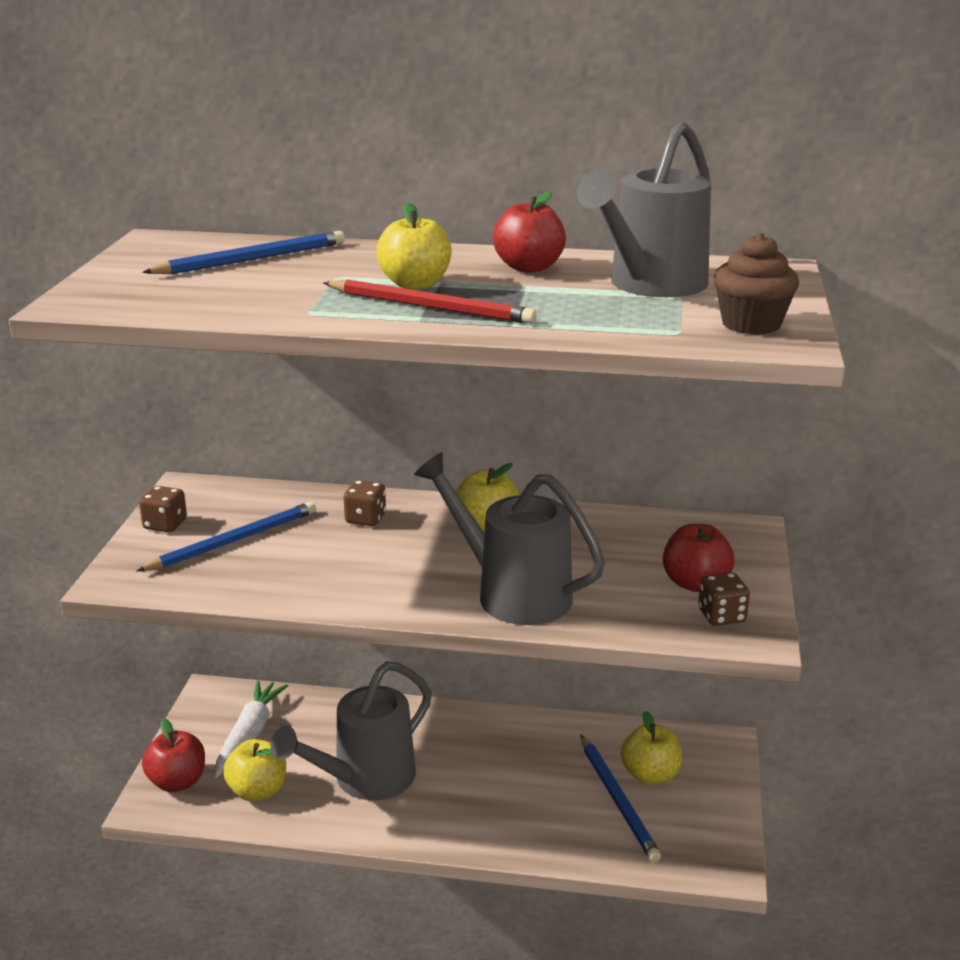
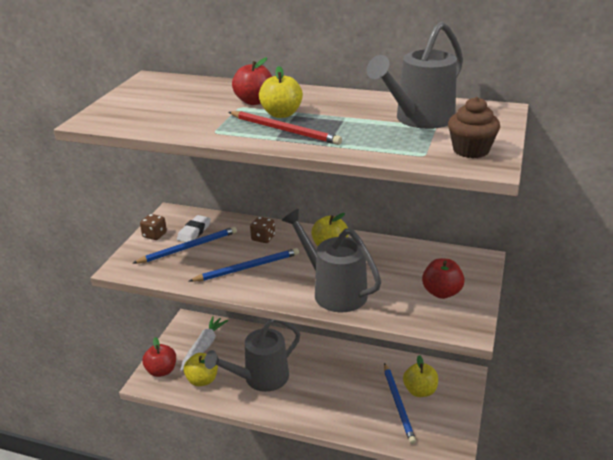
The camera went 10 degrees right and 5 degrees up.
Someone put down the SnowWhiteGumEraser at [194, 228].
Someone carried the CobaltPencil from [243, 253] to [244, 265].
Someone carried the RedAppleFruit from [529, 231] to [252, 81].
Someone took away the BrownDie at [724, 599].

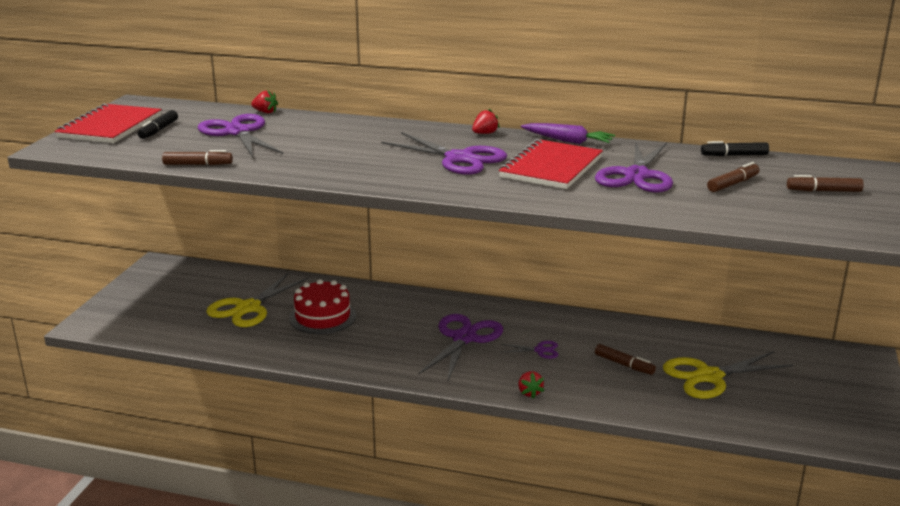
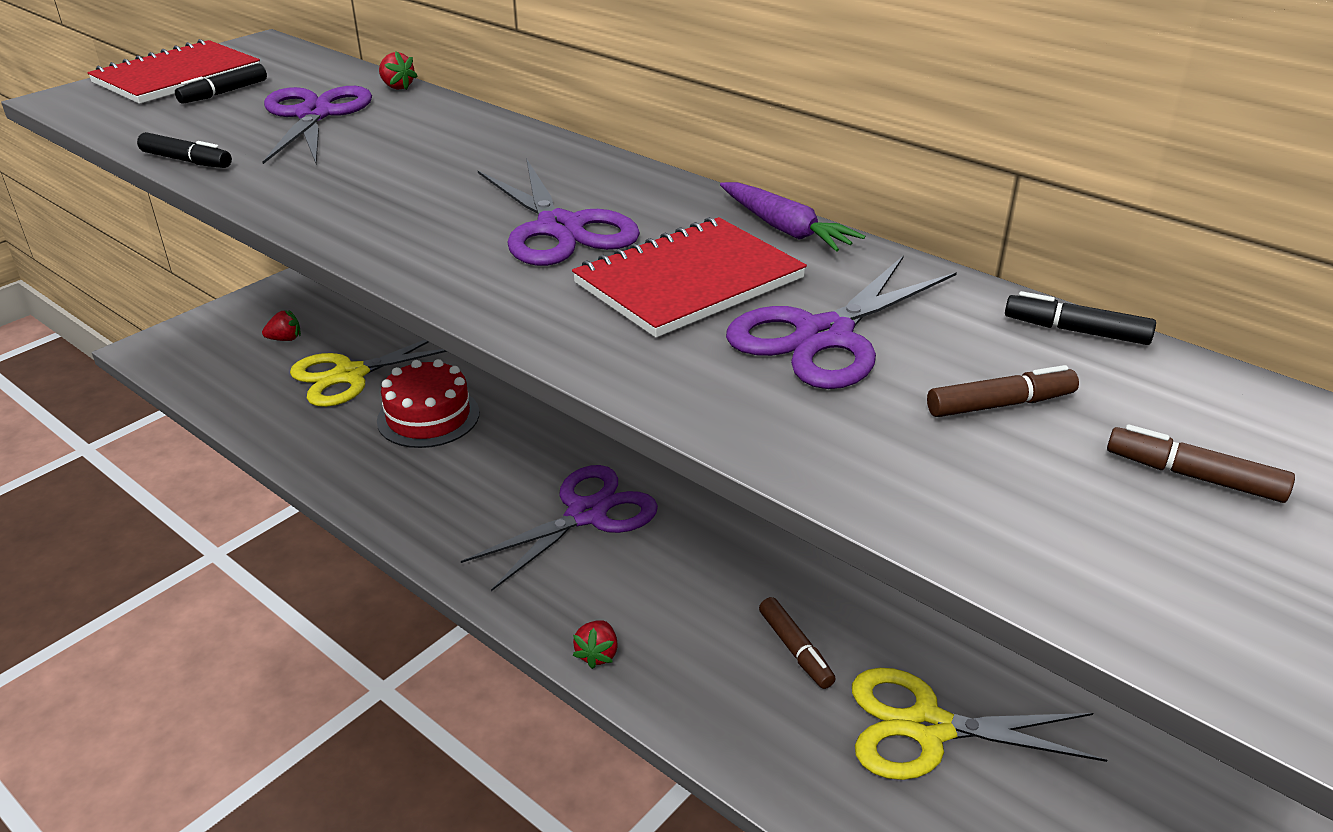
The camera went 25 degrees right and 10 degrees up.
Someone repainted the BrownMarkerPen at [197, 157], which became the EbonyMarkerPen at [184, 150].
Someone carried the RedStrawberry from [486, 121] to [281, 325].
Someone took away the RoyalPurplePairOfScissors at [529, 350].

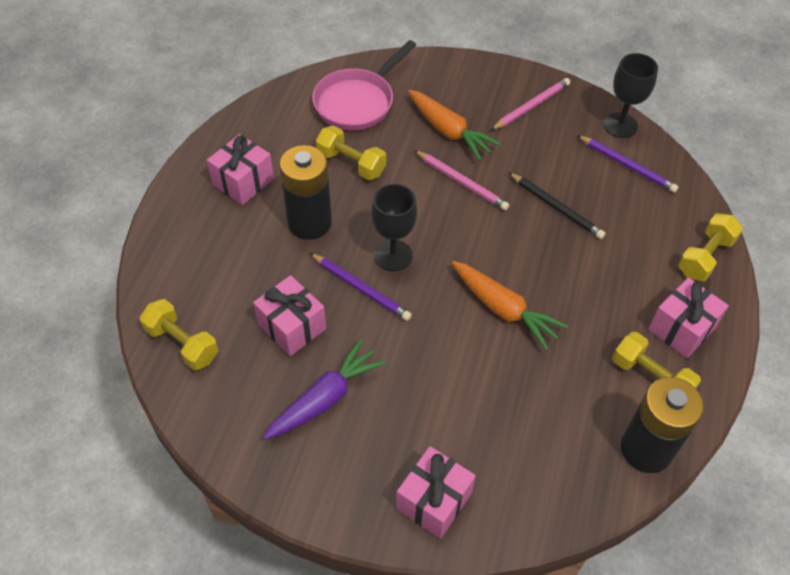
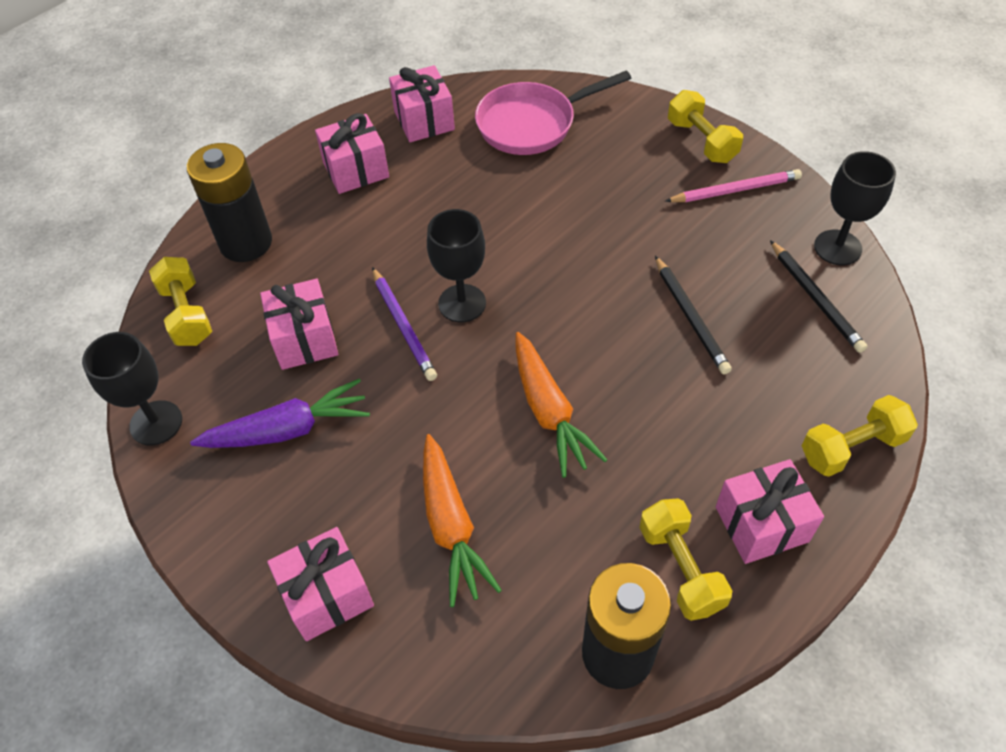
The camera went 30 degrees right and 0 degrees up.
Someone put down the EbonyChalice at [132, 389].
Someone carried the EbonyPowerCell from [305, 192] to [229, 202].
Someone put down the RosyWrappedGift at [422, 103].
Someone carried the OrangeToyCarrot from [454, 125] to [462, 520].
Someone carried the GoldenHandWeight from [351, 153] to [705, 126].
Someone repainted the RoyalPurplePencil at [628, 164], which became the EbonyPencil at [819, 296].
Someone took away the RosyPencil at [461, 180].

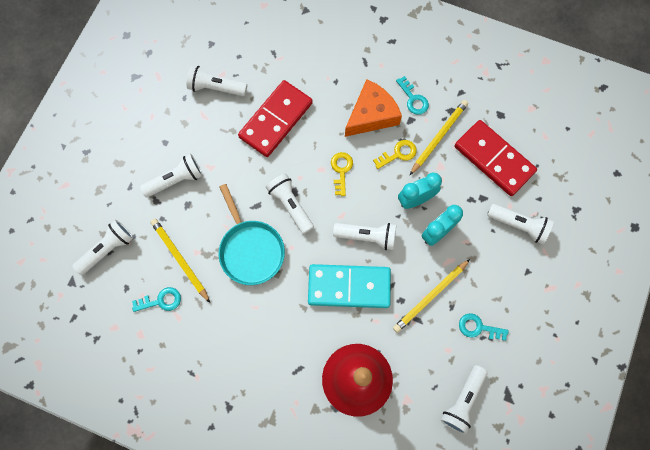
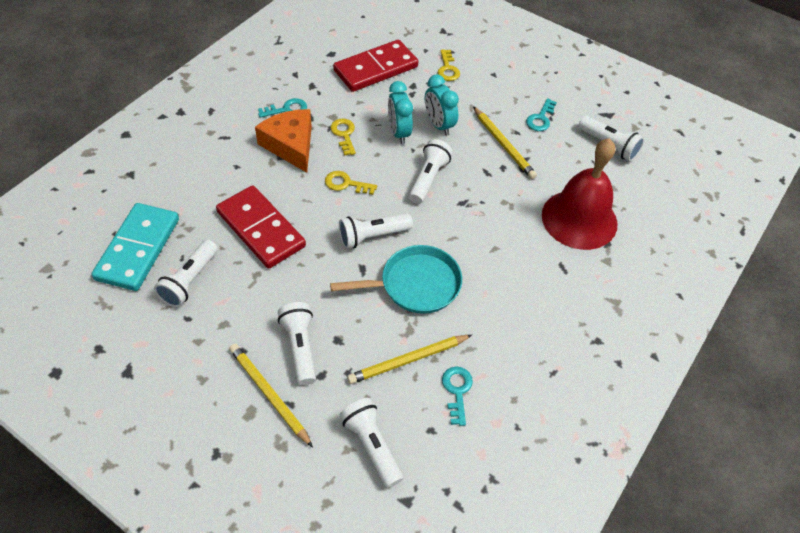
The camera went 80 degrees left and 20 degrees down.
Someone carried the TurquoiseDominoPiece from [349, 286] to [135, 247].
Someone carried the GoldenPencil from [439, 137] to [271, 396].
Someone swapped the SnowWhiteTorch at [520, 224] for the GoldenDoorKey at [448, 65].

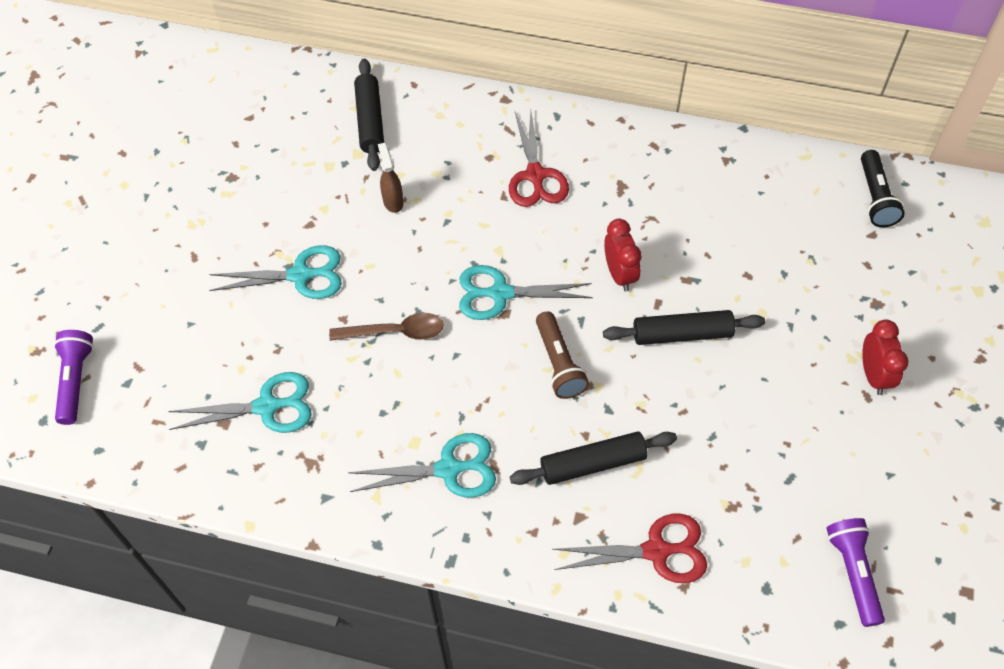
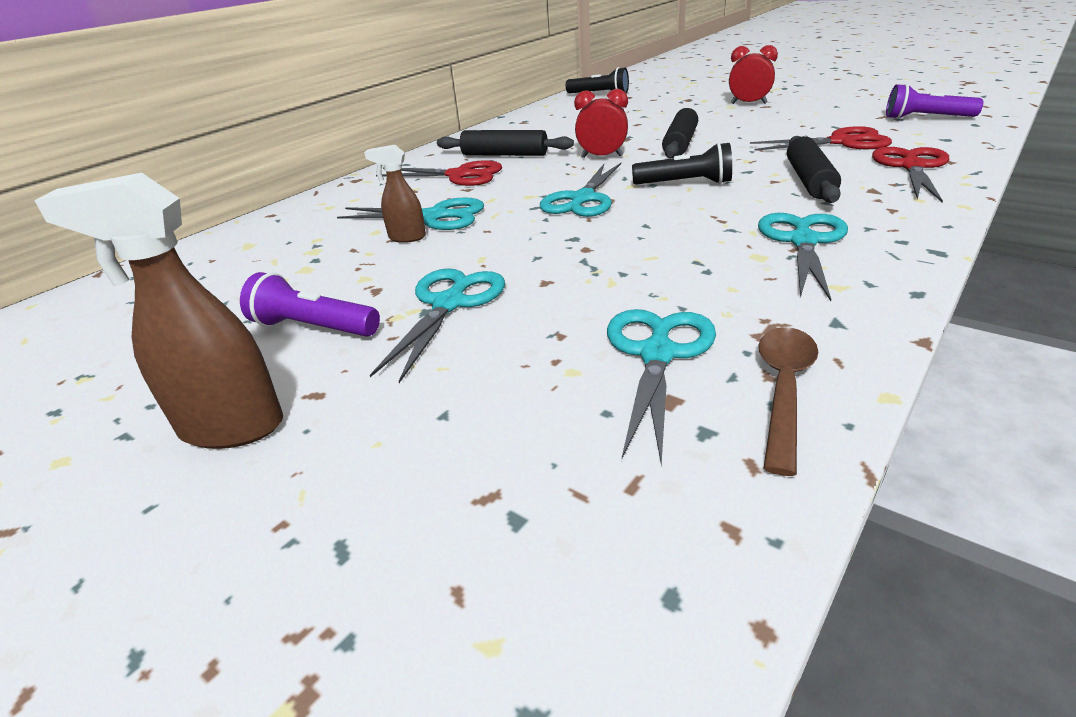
The camera went 65 degrees left and 25 degrees down.
Someone put down the BrownSprayer at [158, 311].
Someone carried the RoyalPurpleTorch from [74, 377] to [310, 304].
Someone put down the TurquoisePairOfScissors at [410, 213].
Someone carried the EbonyDoughRoller from [369, 115] to [505, 143].
Someone repainted the BrownTorch at [562, 355], which became the EbonyTorch at [682, 163].
Someone put down the RedPairOfScissors at [821, 138].
Someone carried the BrownTeaspoon from [386, 327] to [788, 401].

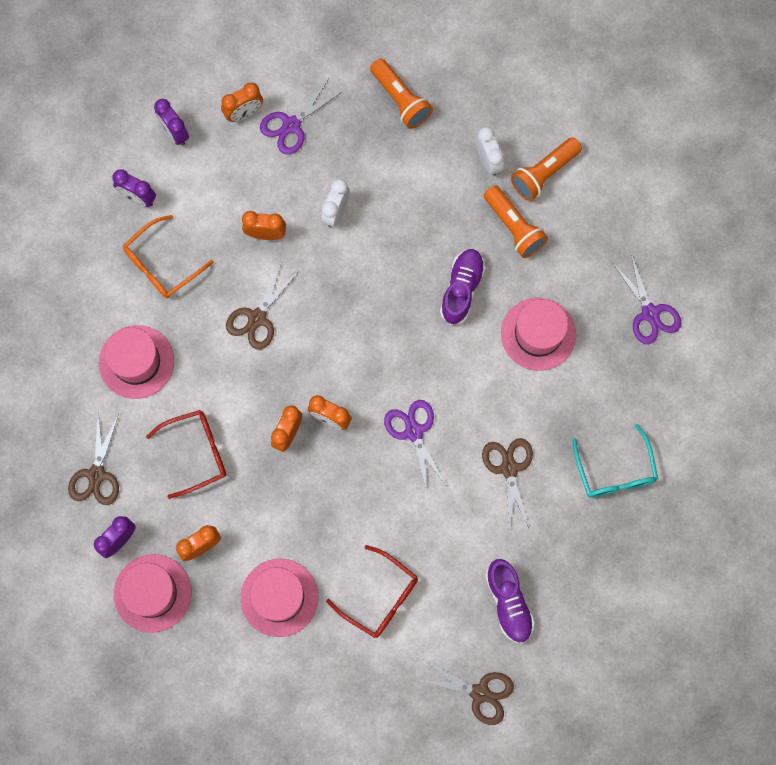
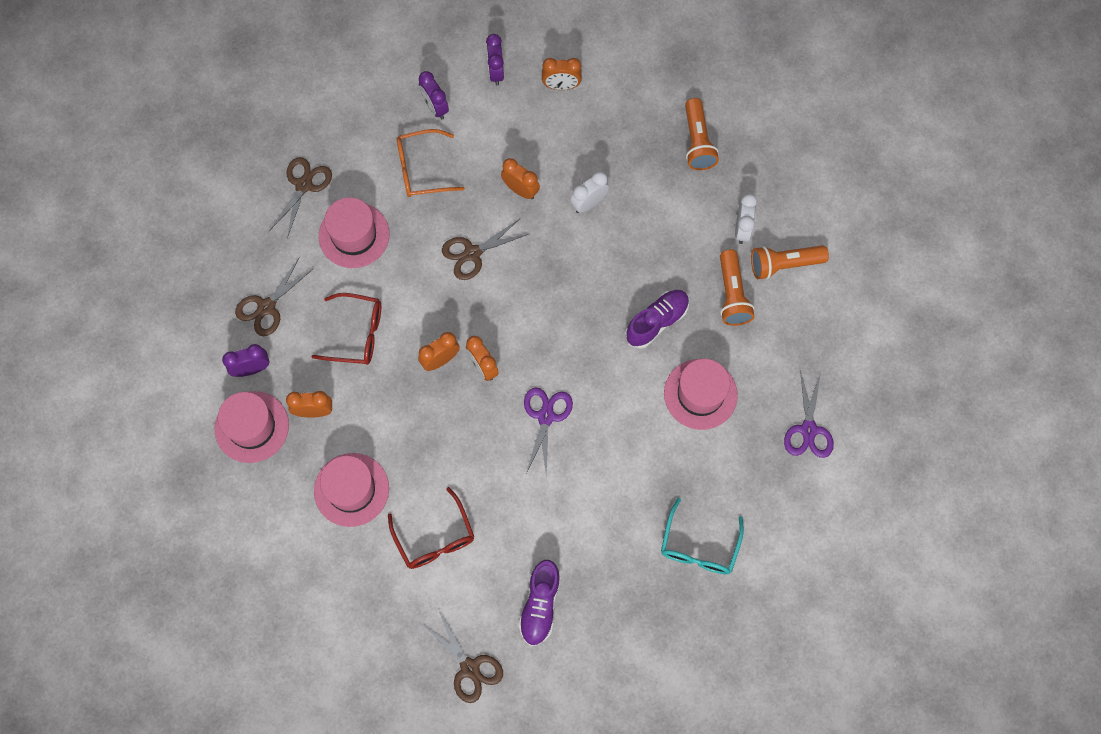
The camera went 30 degrees right and 5 degrees down.
Someone carried the BrownPairOfScissors from [507, 484] to [300, 197].
Someone took away the RoyalPurplePairOfScissors at [301, 117].

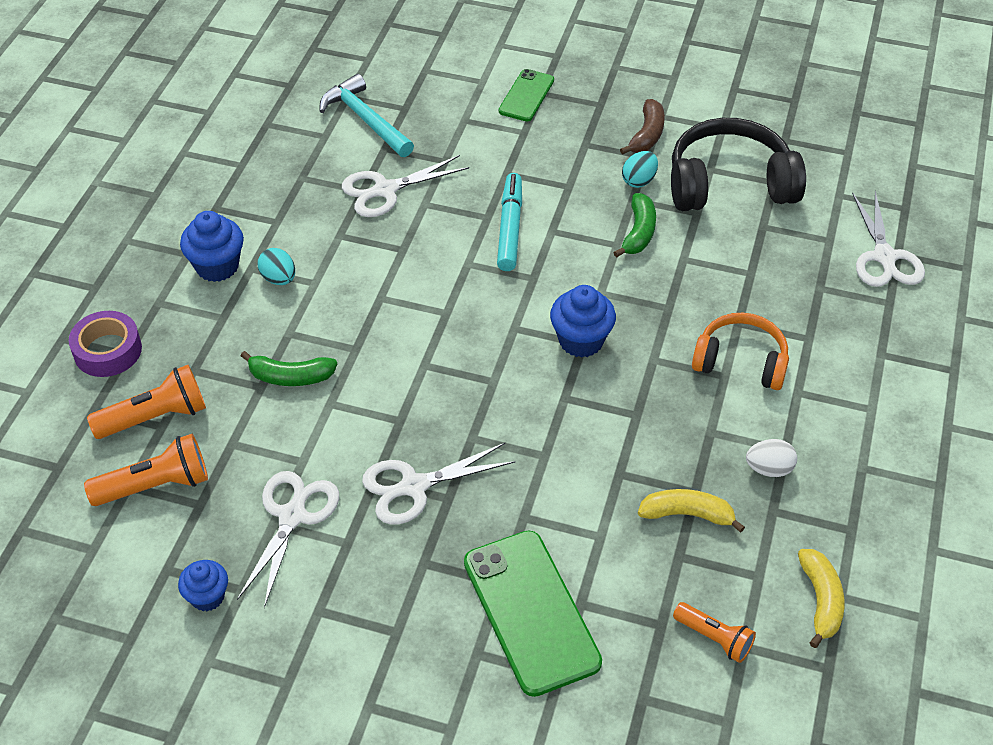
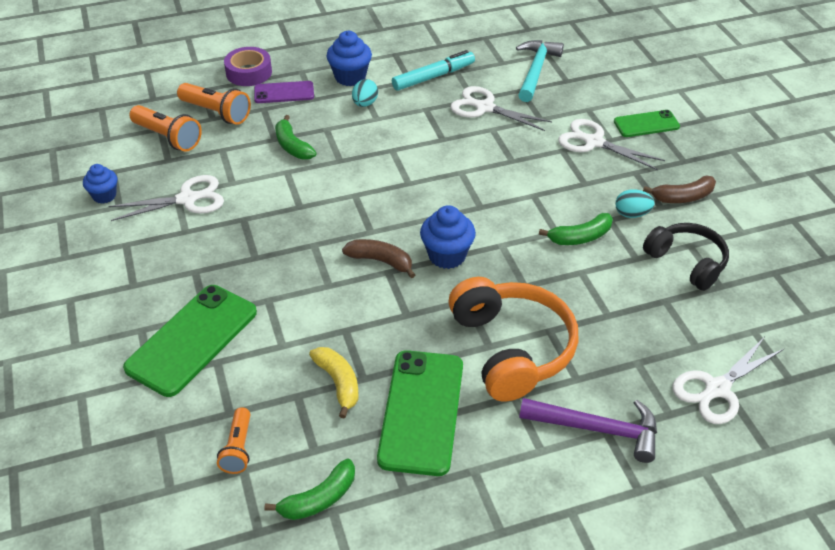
The camera went 55 degrees right and 5 degrees down.
Someone put down the RoyalPurplePhone at [284, 92].
Someone repainted the GoldenToyBanana at [821, 598], which became the LeafGreenToyBanana at [310, 489].
Someone put down the BrownToyBanana at [378, 258].
Someone swapped the SnowWhiteToyEgg at [771, 458] for the LeafGreenPhone at [420, 413].
Someone carried the TurquoiseMarkerPen from [509, 222] to [433, 70].
Someone scaled the OrangeOverEarHeadphones at [740, 351] by 1.54.
Someone put down the RoyalPurpleCarpenter'sHammer at [588, 430].
Someone carried the SnowWhitePairOfScissors from [438, 484] to [611, 144].
Someone scaled the EbonyOverEarHeadphones at [738, 164] by 0.65.

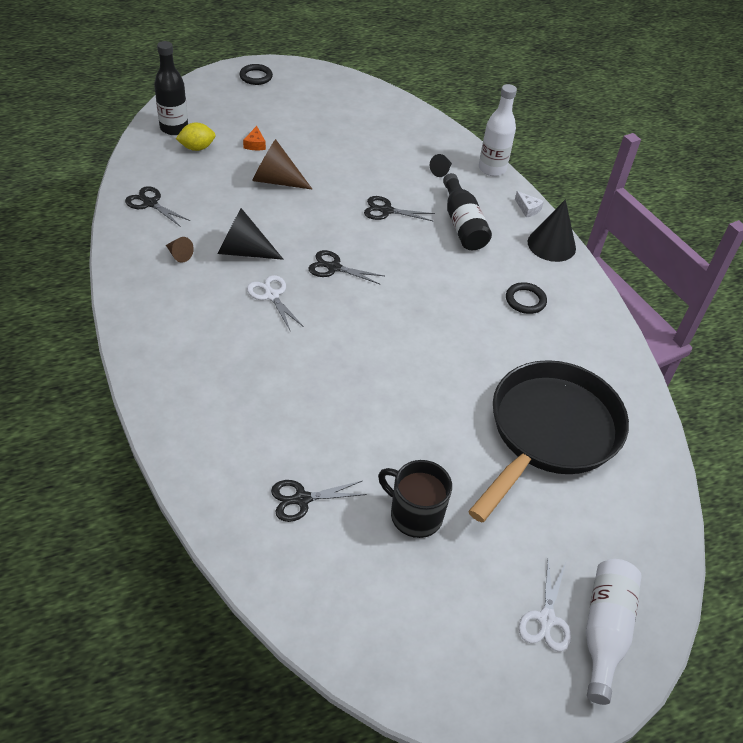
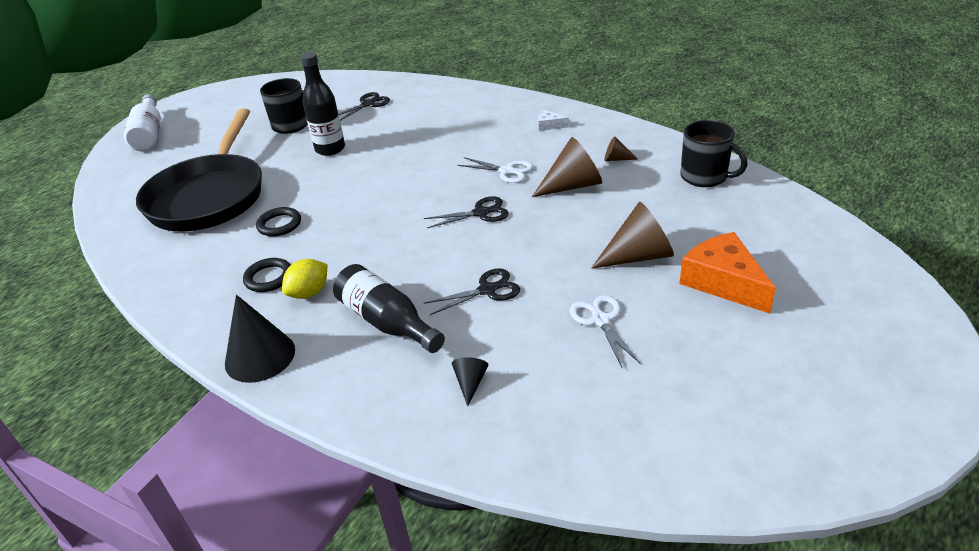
The camera went 155 degrees right and 10 degrees down.
Someone carried the EbonyTorus from [256, 74] to [278, 221].
Someone carried the GoldenCitrusFruit from [195, 136] to [304, 279].
Someone carried the EbonyFlask from [171, 88] to [322, 104].
Someone repainted the EbonySolidCone at [251, 234], which became the BrownSolidCone at [567, 167].
Someone carried the SnowWhitePieceOfCheese from [529, 204] to [553, 120].
Someone carried the SnowWhitePairOfScissors from [545, 605] to [605, 331].
Someone scaled the OrangePieceOfCheese at [254, 138] by 2.19.
Someone swapped the EbonyPairOfScissors at [157, 206] for the EbonyCoffeeMug at [713, 153].
Someone took away the SnowWhiteFlask at [498, 130].

